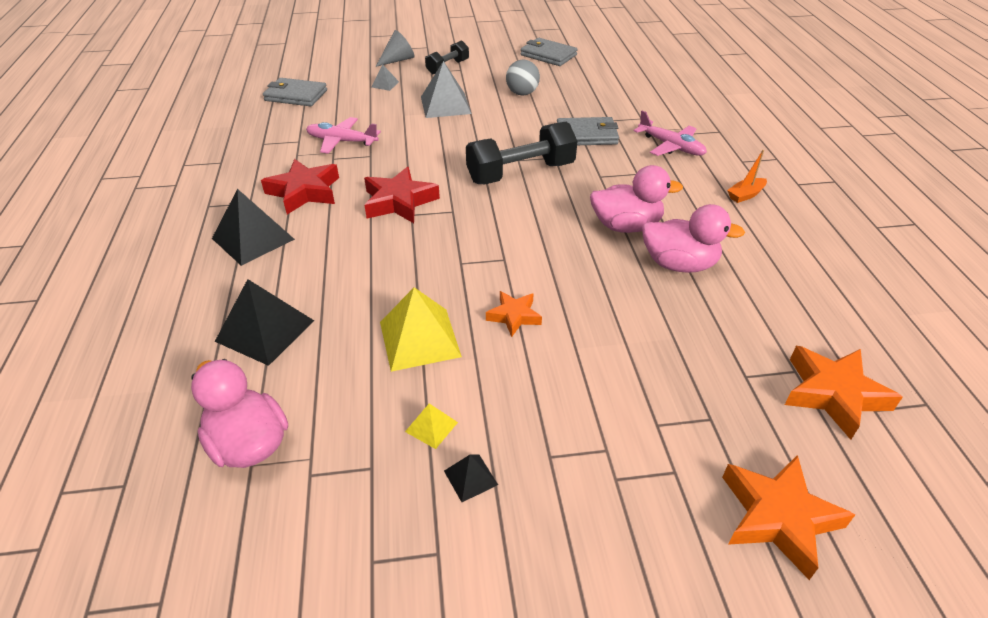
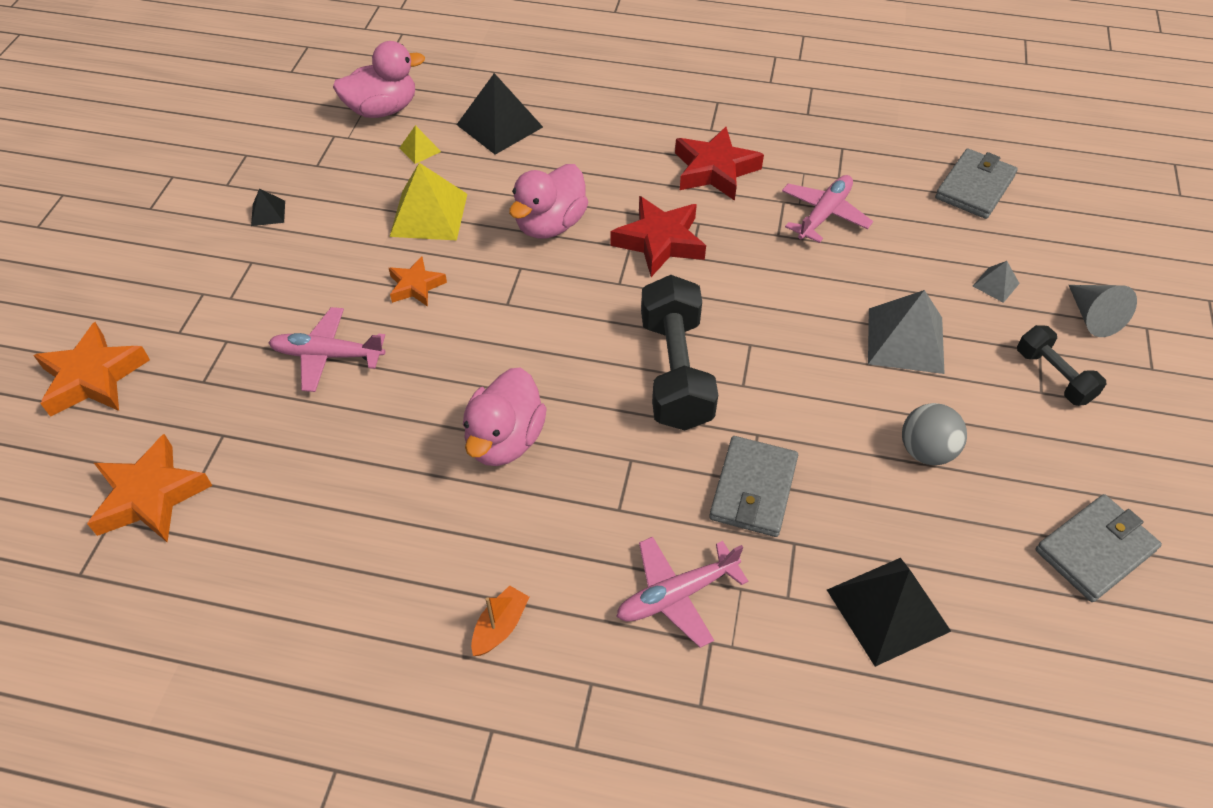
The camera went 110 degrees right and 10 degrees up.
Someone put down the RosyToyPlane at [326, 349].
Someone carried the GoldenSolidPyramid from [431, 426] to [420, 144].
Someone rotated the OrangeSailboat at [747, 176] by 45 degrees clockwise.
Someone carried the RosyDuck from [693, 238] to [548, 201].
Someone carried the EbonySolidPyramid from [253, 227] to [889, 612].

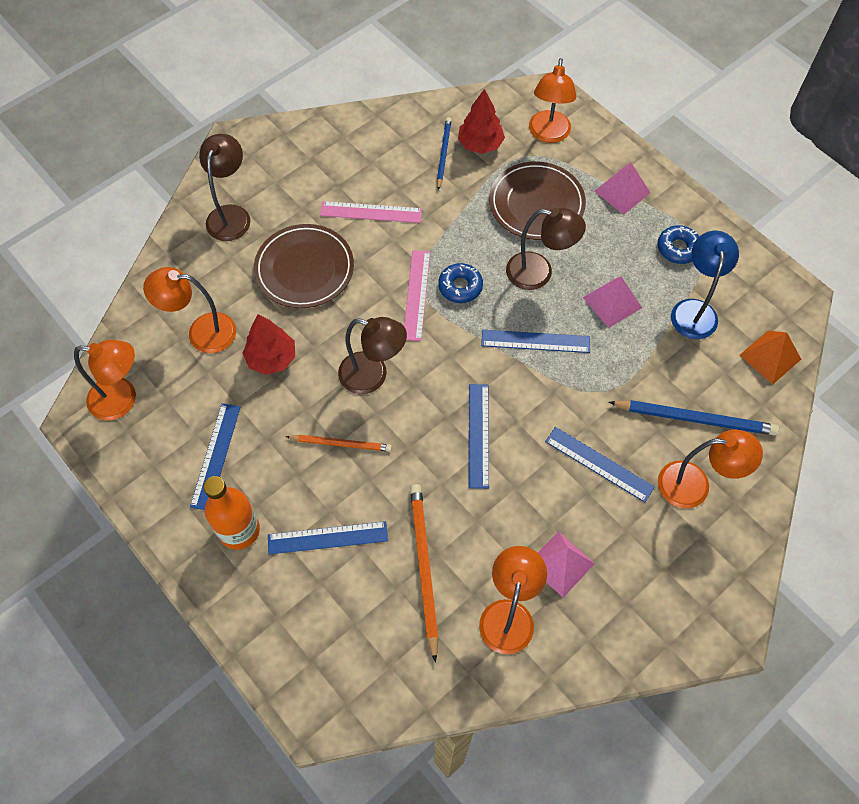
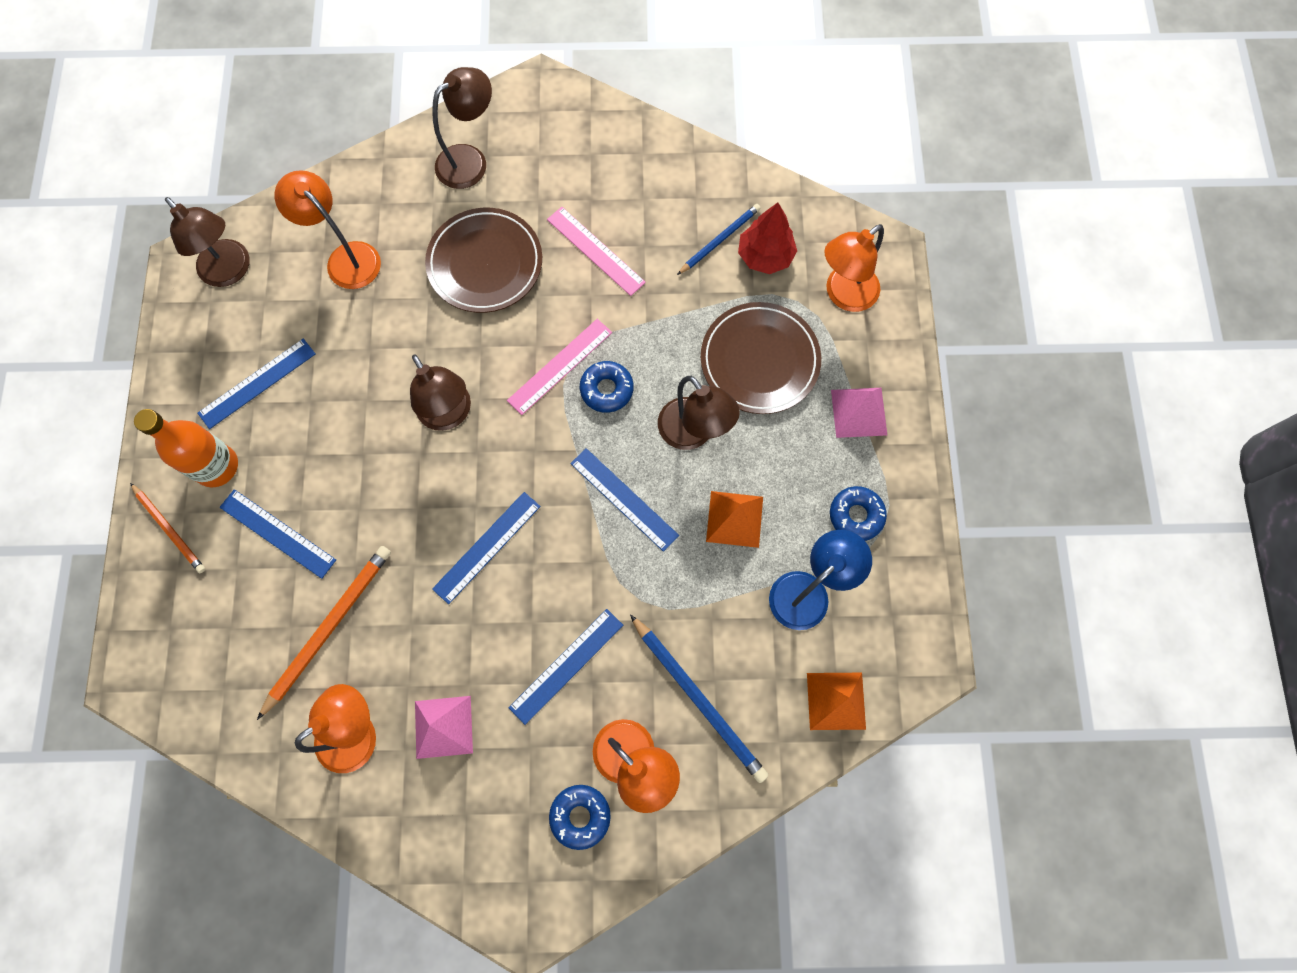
The camera went 40 degrees right and 10 degrees up.
Someone carried the OrangePencil from [339, 443] to [167, 528].
Someone repainted the OrangeLamp at [105, 380], which became the BrownLamp at [207, 242].
Someone rotated the CobaltStraightedge at [600, 464] by 60 degrees clockwise.
Someone put down the CobaltDonut at [580, 817].
Someone repainted the RosySolidPyramid at [612, 302], which became the OrangeSolidPyramid at [734, 519].
Someone took away the RedTree at [268, 344].

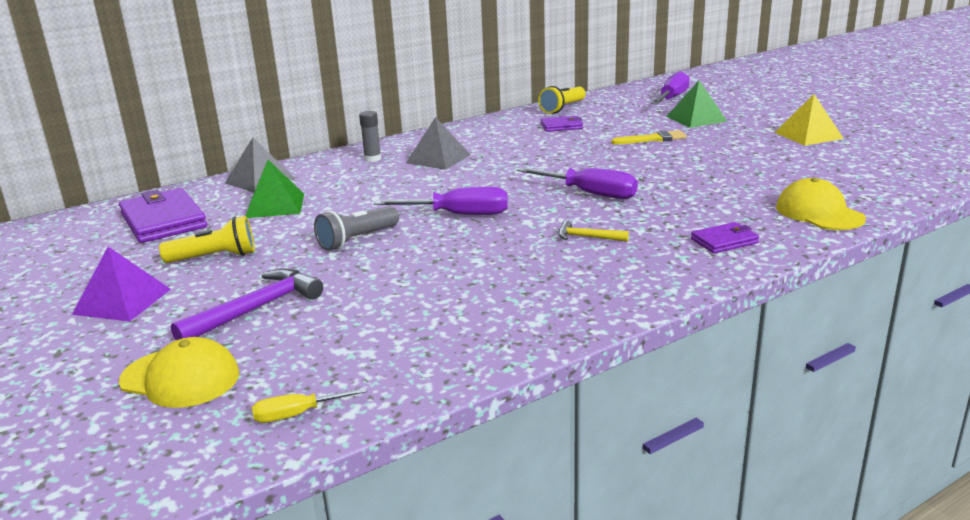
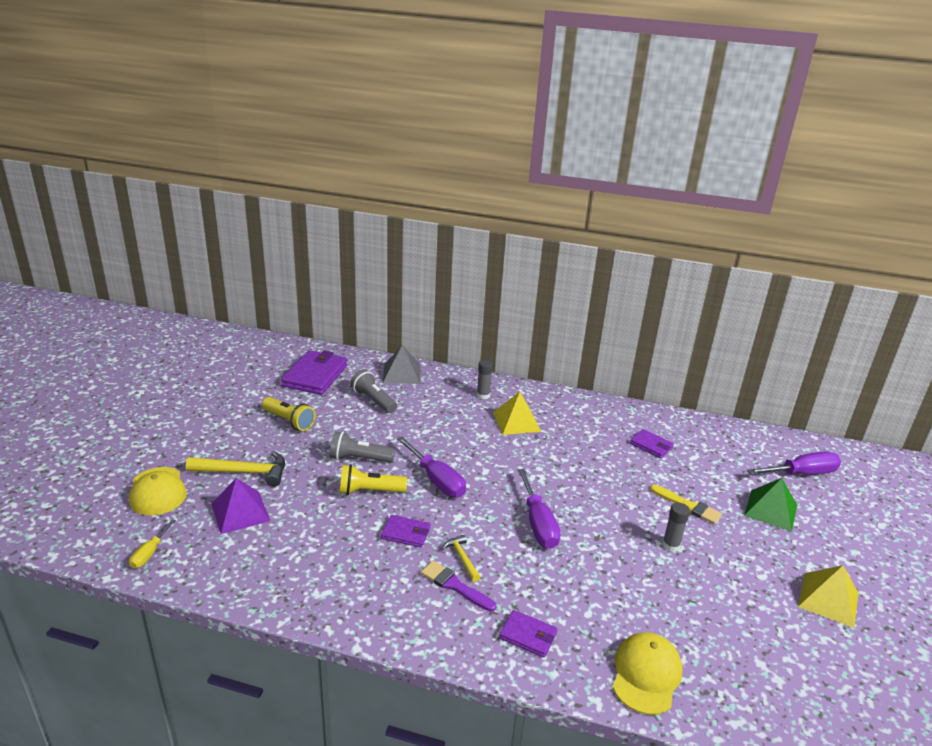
The camera went 45 degrees right and 5 degrees up.
Someone rotated the GoldenFlatScrewdriver at [309, 405] by 105 degrees counterclockwise.
Someone repainted the RoyalPurpleCarpenter'sHammer at [247, 304], which became the GoldenCarpenter'sHammer at [235, 469].
Someone carried the RoyalPurpleSolidPyramid from [121, 284] to [241, 506].
Someone carried the GoldenTorch from [562, 100] to [373, 479].
Someone swapped the LeafGreenSolidPyramid at [275, 189] for the GreyTorch at [374, 391].
Someone put down the RoyalPurpleBillfold at [406, 531].
Someone put down the RoyalPurplePaintbrush at [458, 586].
Someone repainted the GreySolidPyramid at [438, 143], which became the GoldenSolidPyramid at [517, 413].
Someone put down the GreyStickOfGlue at [676, 527].

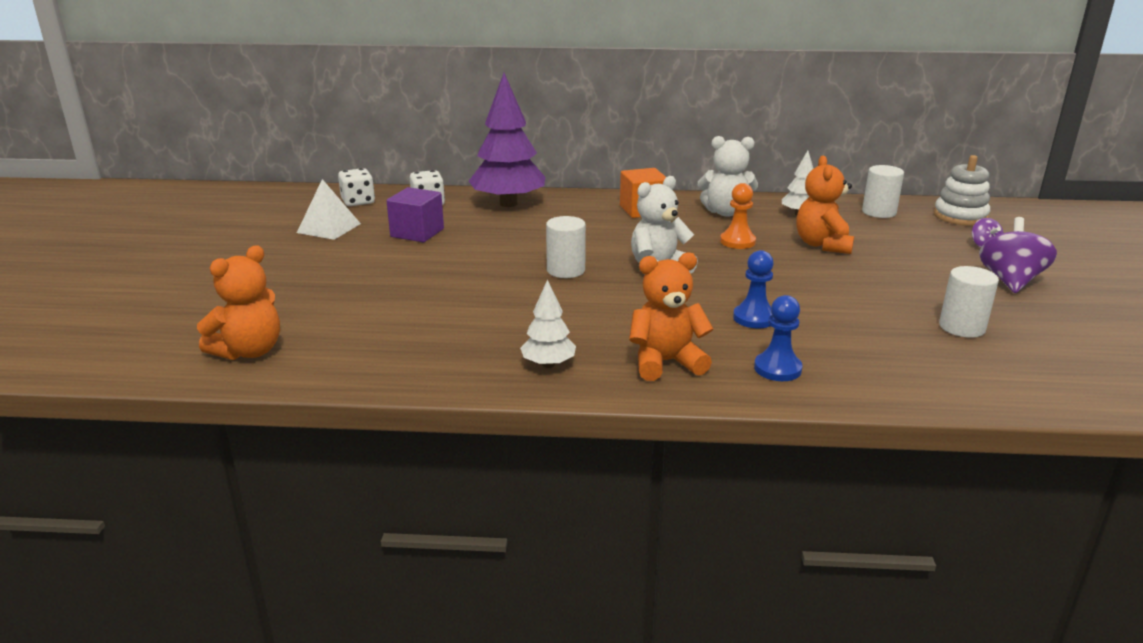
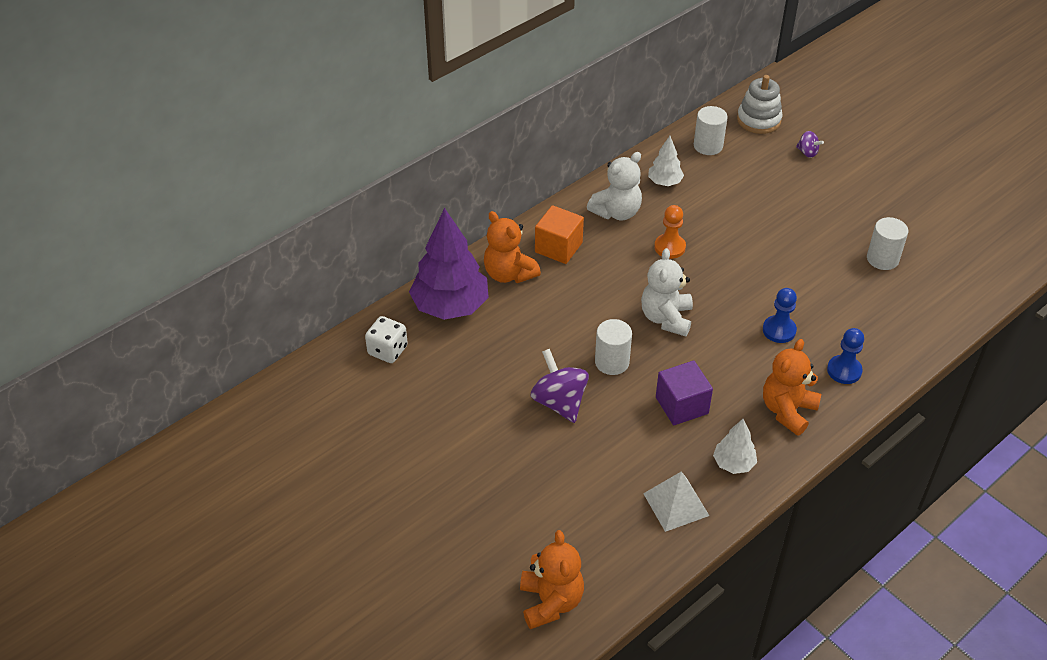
The camera went 45 degrees left and 20 degrees up.
Someone carried the OrangeTeddy from [825, 205] to [512, 247].
Someone carried the RoyalPurpleWhirligig from [1018, 255] to [560, 386].
Someone carried the SnowWhiteSolidPyramid from [329, 209] to [676, 502].
Someone carried the RoyalPurpleCube from [415, 214] to [684, 393].
Someone took away the SnowWhiteDie at [356, 187].

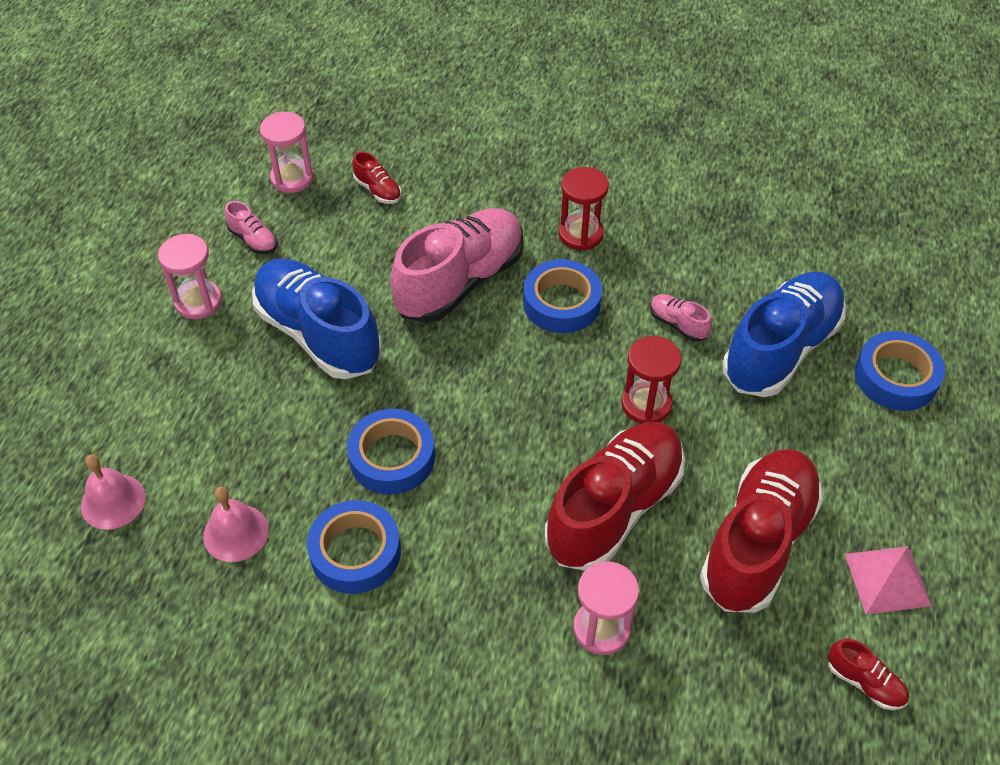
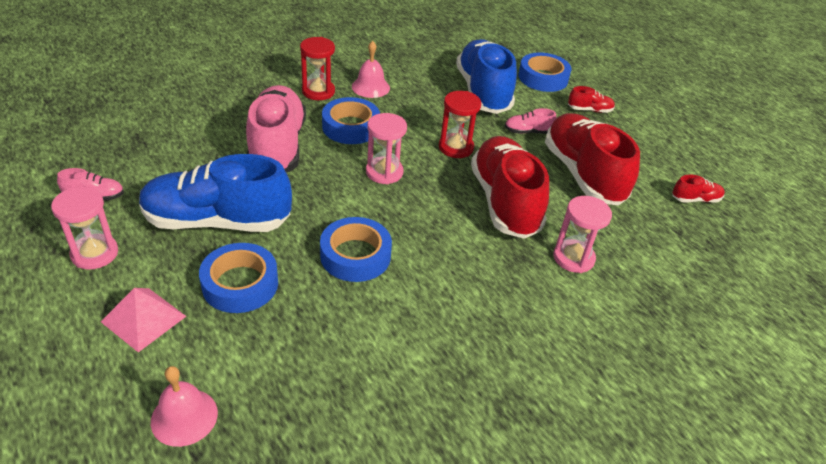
The camera went 50 degrees left and 10 degrees down.
Someone carried the RosySolidPyramid from [888, 580] to [143, 320].
Someone carried the CobaltTape from [354, 547] to [238, 278].
Someone carried the RosySchoolBell from [236, 524] to [371, 69].
Someone carried the RosyHourglass from [287, 152] to [386, 148].
Someone carried the RosySneaker from [681, 318] to [531, 121].
Someone carried the RedSneaker from [377, 177] to [591, 99].

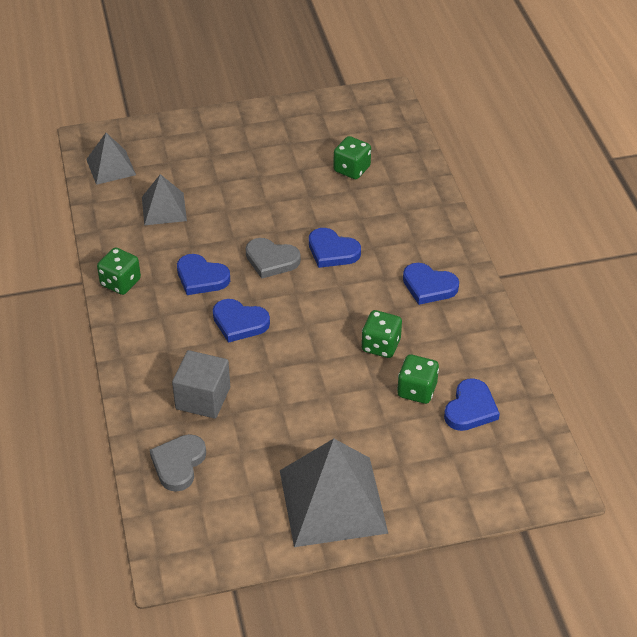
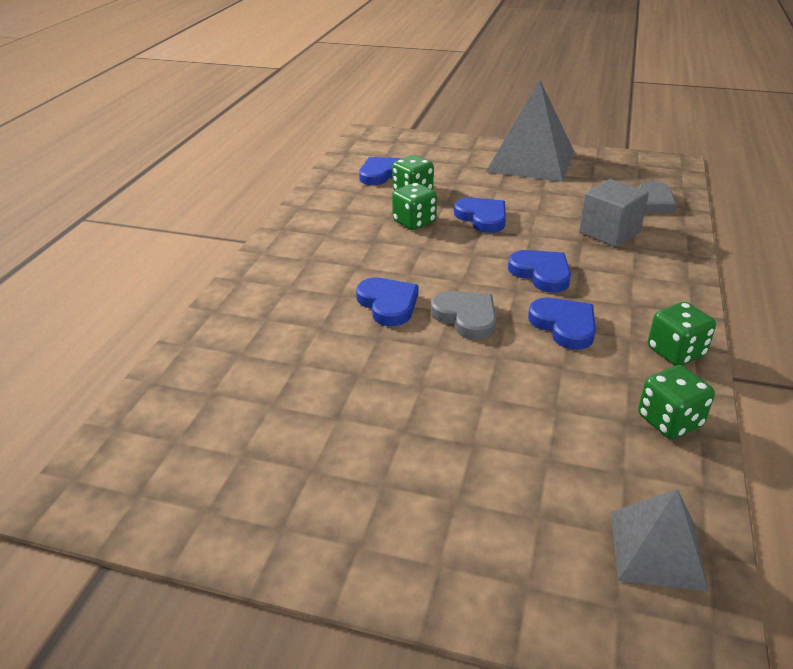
The camera went 150 degrees left and 10 degrees down.
Someone carried the CobaltLoveHeart from [431, 284] to [480, 215].
Someone carried the LeafGreenDie from [352, 157] to [676, 402].
Someone took away the GreySolidPyramid at [164, 199].

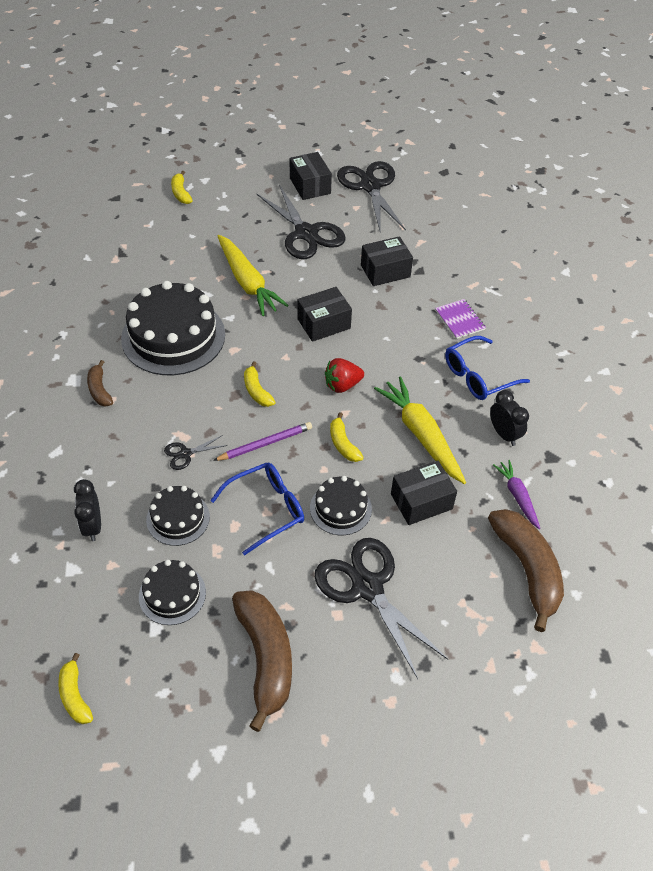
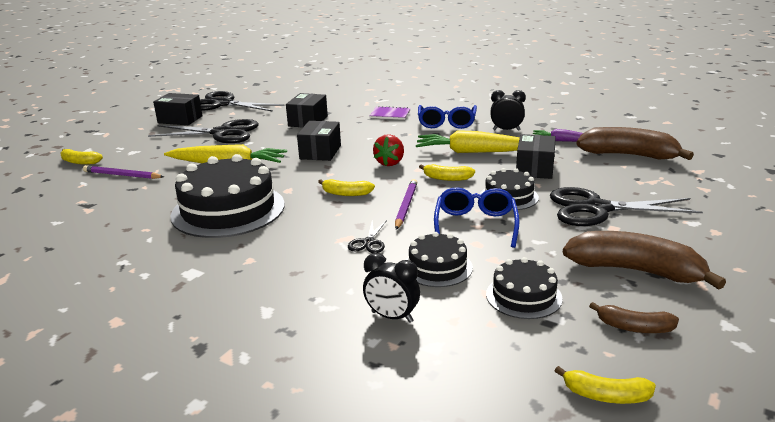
The camera went 50 degrees left and 25 degrees down.
Someone put down the RoyalPurplePencil at [123, 172].
Someone carried the BrownToyBanana from [100, 383] to [634, 317].

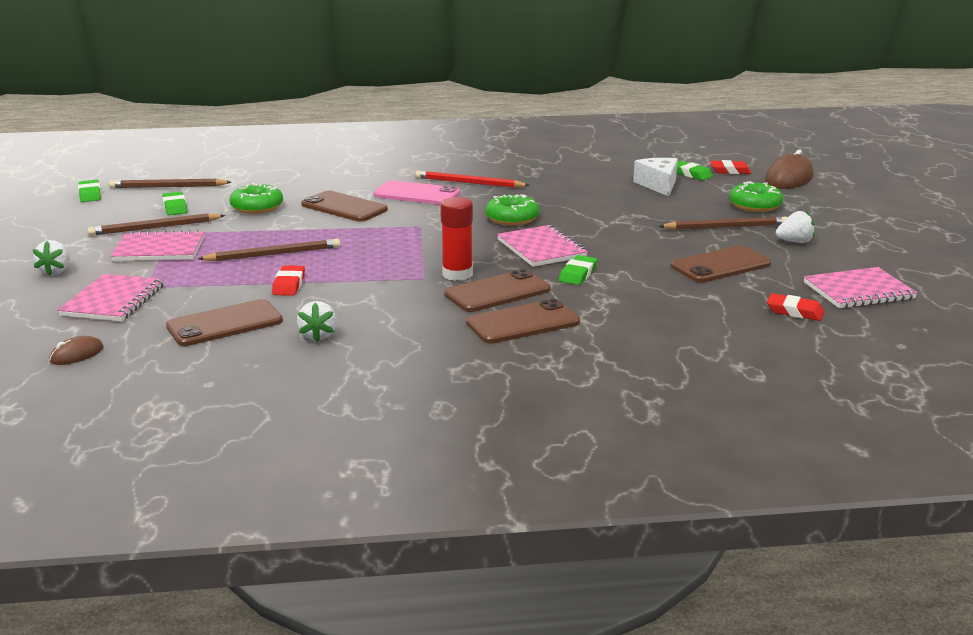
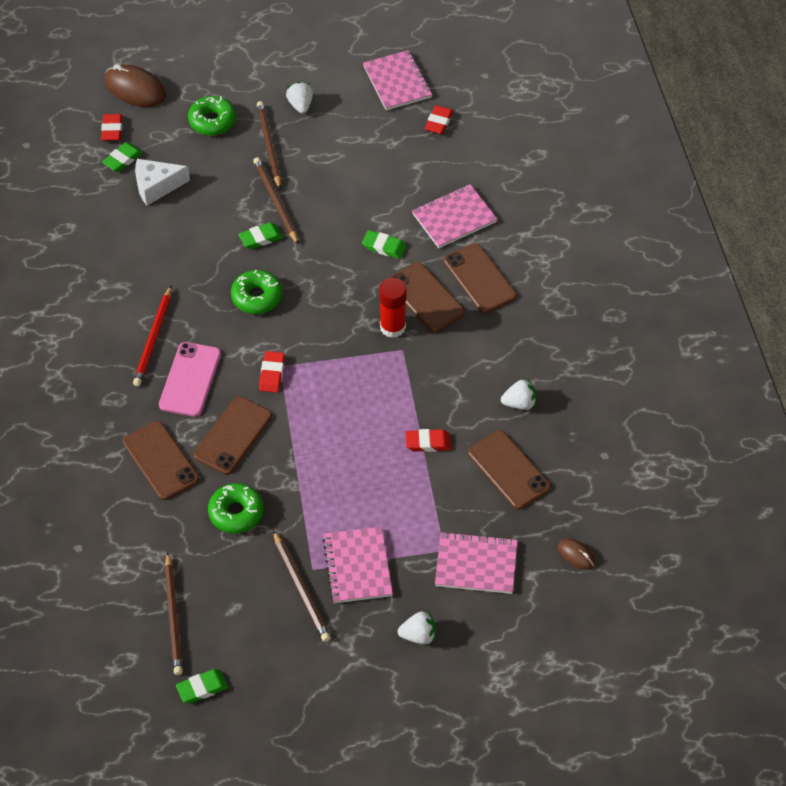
The camera went 95 degrees left and 30 degrees up.
Someone carried the BrownPhone from [721, 264] to [161, 460].
Someone carried the LeafGreenGumEraser from [174, 203] to [260, 235].
Someone carried the BrownPencil from [269, 250] to [275, 200].
Someone put down the RedGumEraser at [272, 372].
Someone carried the RosyExerciseBook from [542, 246] to [454, 216].

